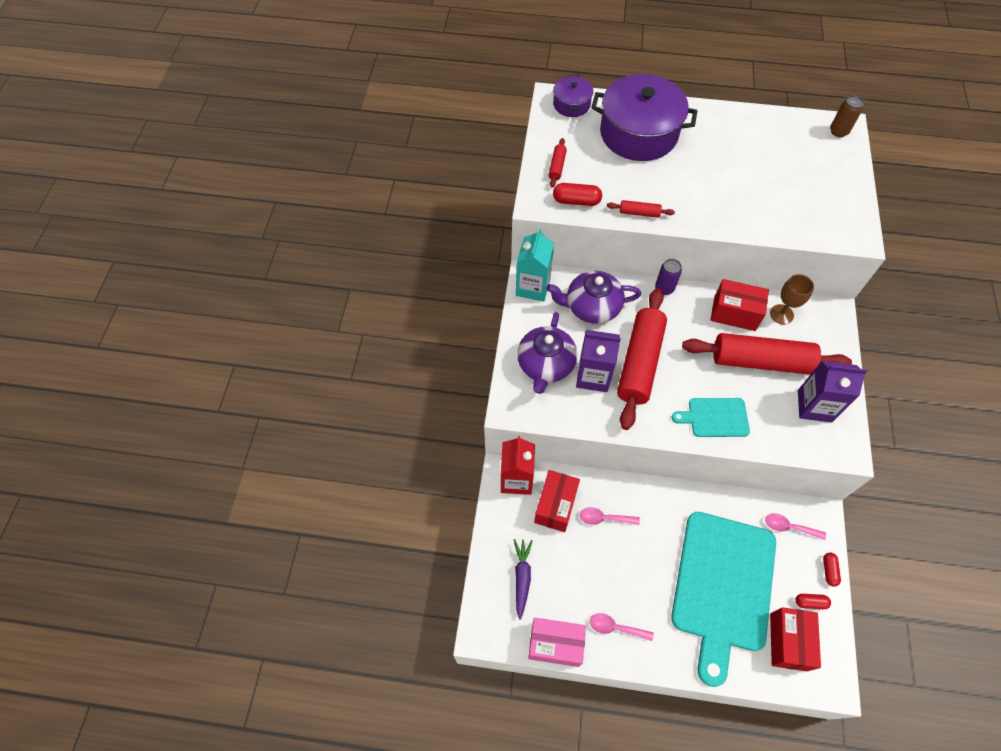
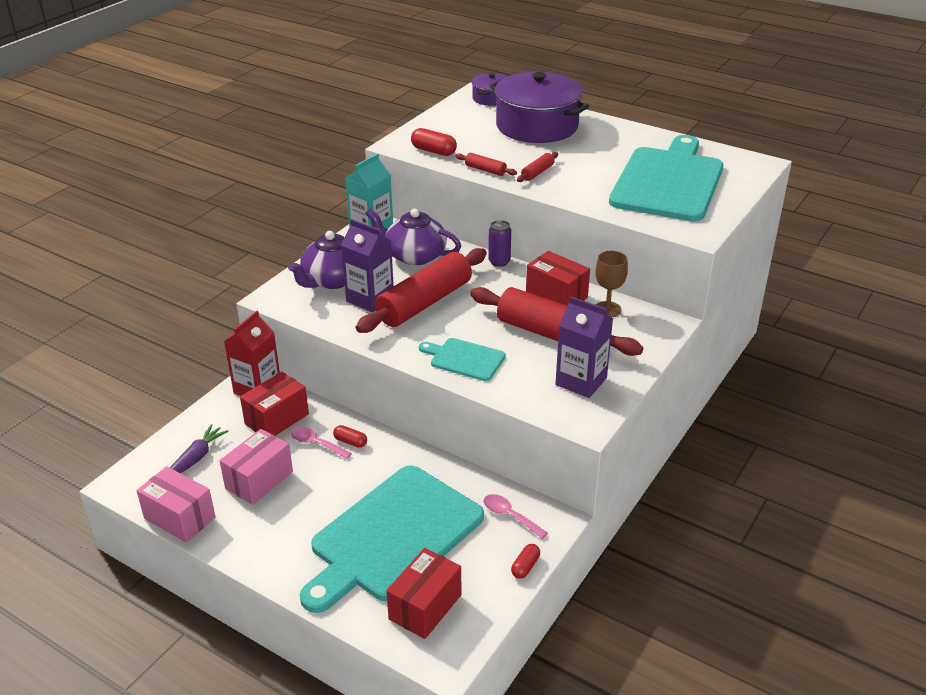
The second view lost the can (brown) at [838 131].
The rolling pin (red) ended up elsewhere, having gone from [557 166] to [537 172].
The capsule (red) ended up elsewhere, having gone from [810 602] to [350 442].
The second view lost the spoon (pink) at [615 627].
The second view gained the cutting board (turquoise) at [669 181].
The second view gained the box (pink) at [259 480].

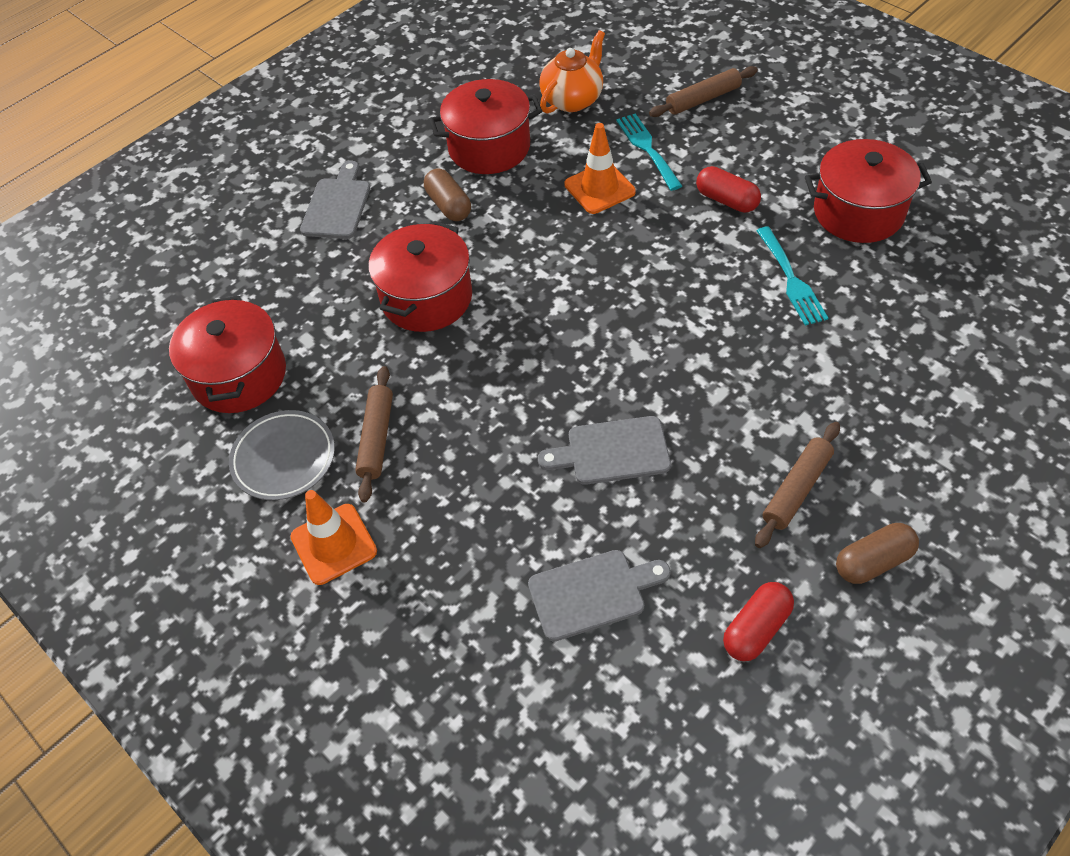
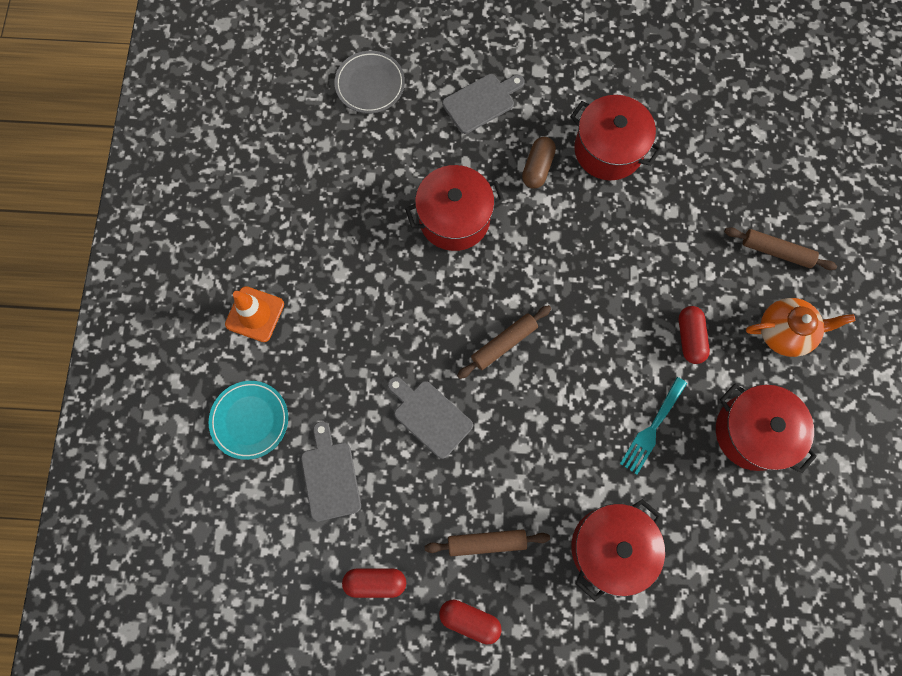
The teapot (orange) ended up elsewhere, having gone from [573 99] to [784 332].
The second view lost the fork (turquoise) at [647 149].
The second view lost the traffic cone (orange) at [599 188].
The pot (red) ended up elsewhere, having gone from [239 375] to [610 547].
The rolling pin (brown) ended up elsewhere, having gone from [376 438] to [504 343].
The plate (grey) ended up elsewhere, having gone from [284 458] to [370 85].
What was the capsule (brown) at [873 561] turned into the capsule (red) at [469 620].
The cutting board (grey) at [592 593] ended up facing another way, 135 degrees counterclockwise from before.
The second view gained the plate (turquoise) at [250 420].

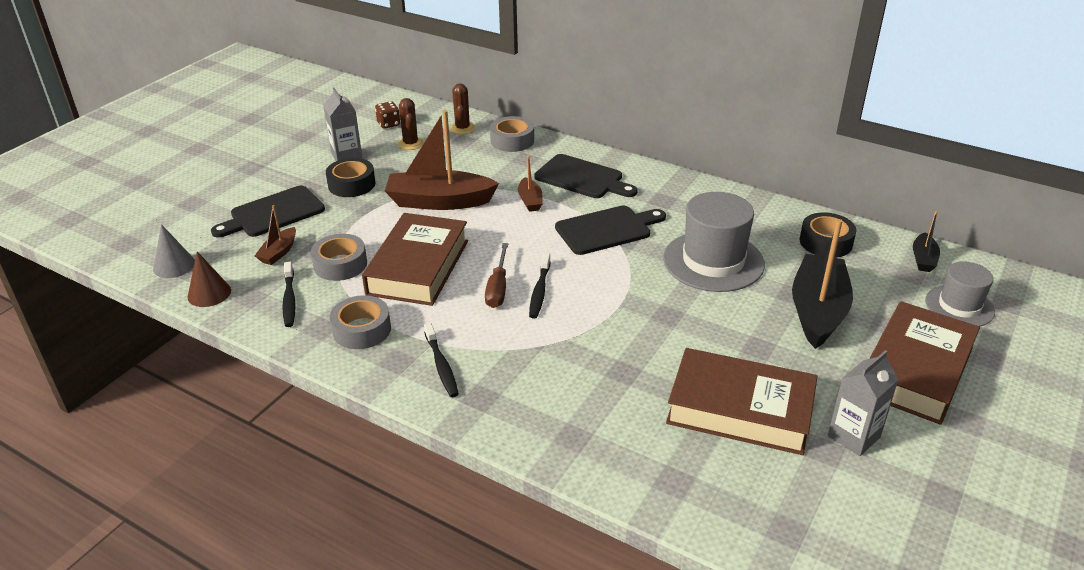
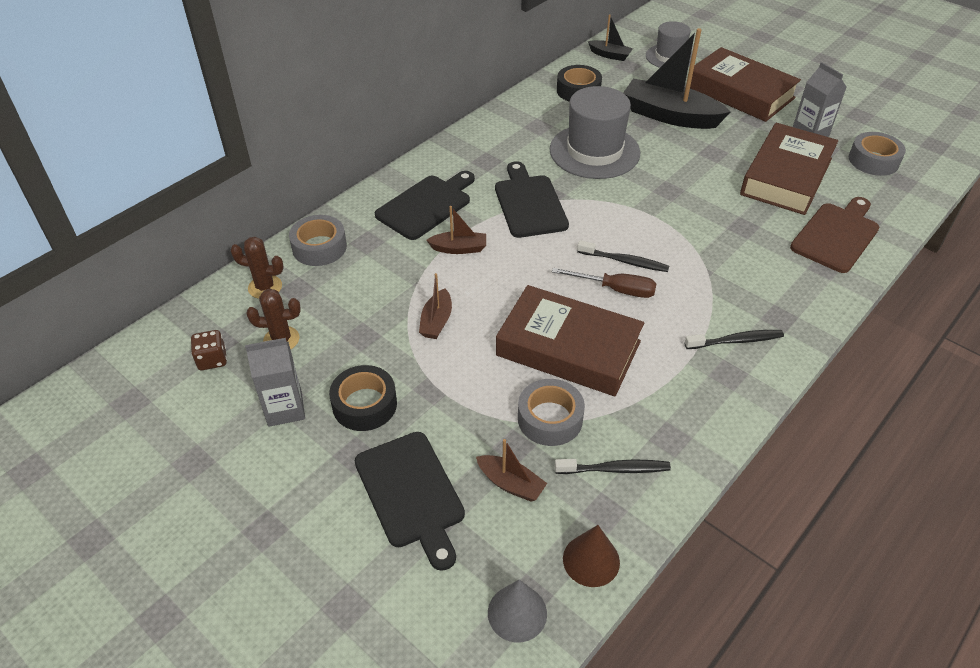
The size of the boat (brown) at [439 201] changed by a factor of 0.48.
The tape (grey) ended up elsewhere, having gone from [362 330] to [873 160].
The second view gained the cutting board (brown) at [837 235].

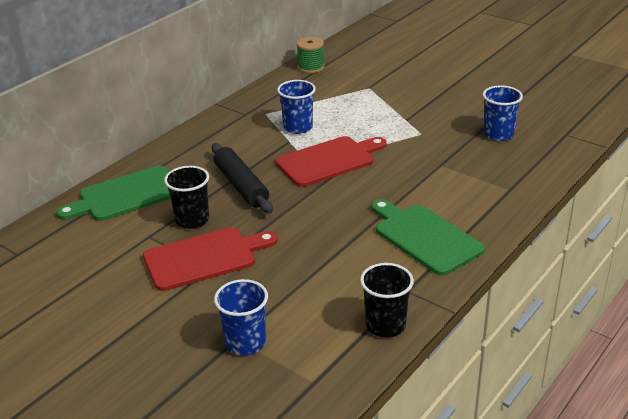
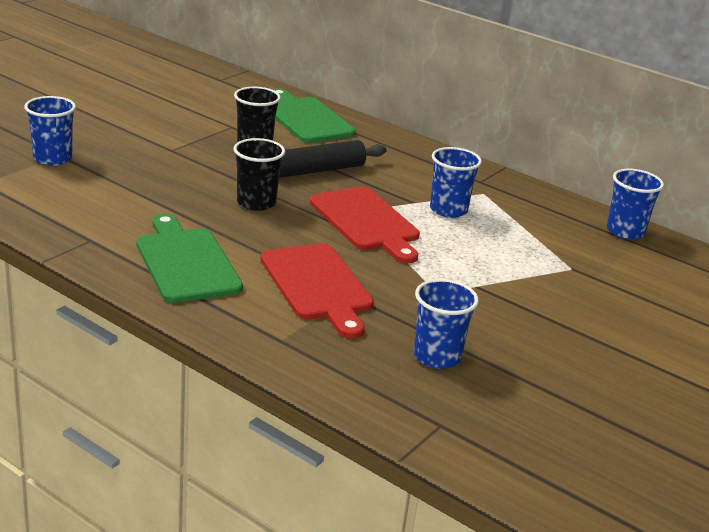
Where the spool (green) stood at [310 67], the cup (blue) came to stand at [625 231].
The cutting board (green) at [424 237] ended up facing another way, 75 degrees counterclockwise from before.
The cutting board (red) ended up elsewhere, having gone from [204 258] to [318 285].
The cup (black) ended up elsewhere, having gone from [385 325] to [256 203].

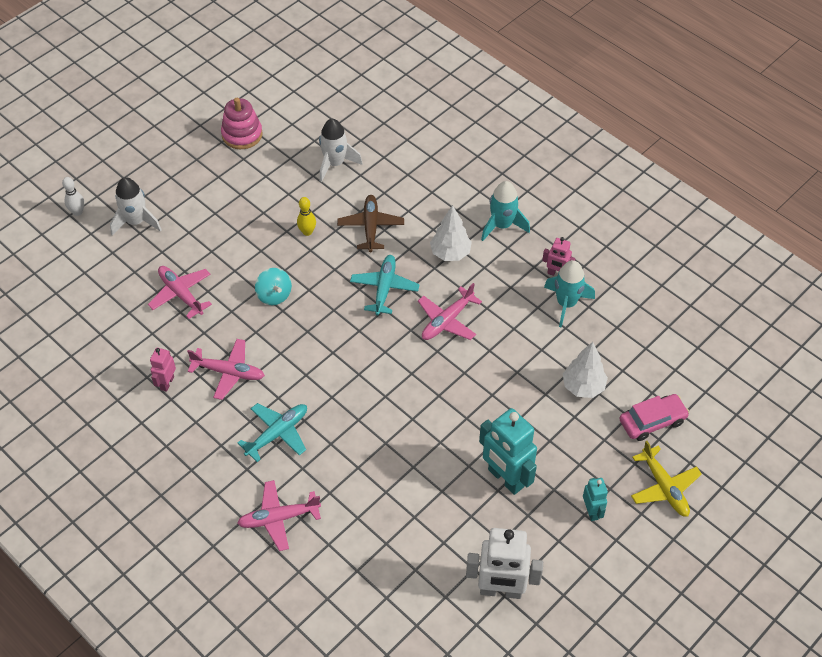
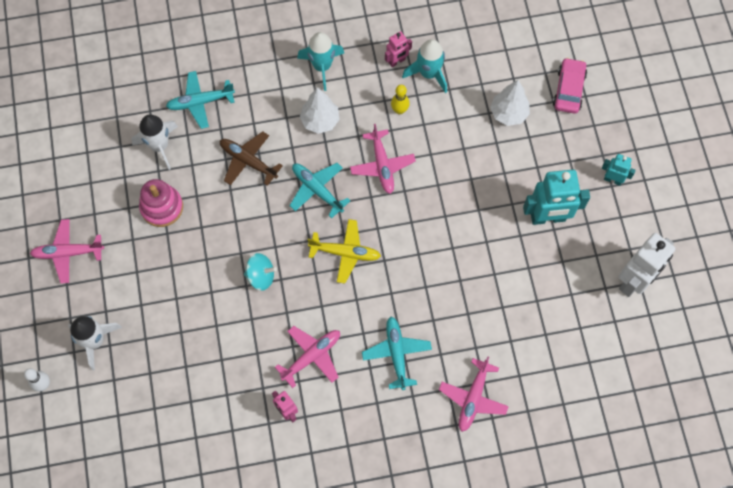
The stacking toy (pink) ended up elsewhere, having gone from [242 134] to [162 207].
The bowling pin (yellow) ended up elsewhere, having gone from [307 232] to [399 110].
The plane (pink) ended up elsewhere, having gone from [181 294] to [68 253].
The plane (yellow) ended up elsewhere, having gone from [664 487] to [345 253].
The second view gained the plane (turquoise) at [200 102].

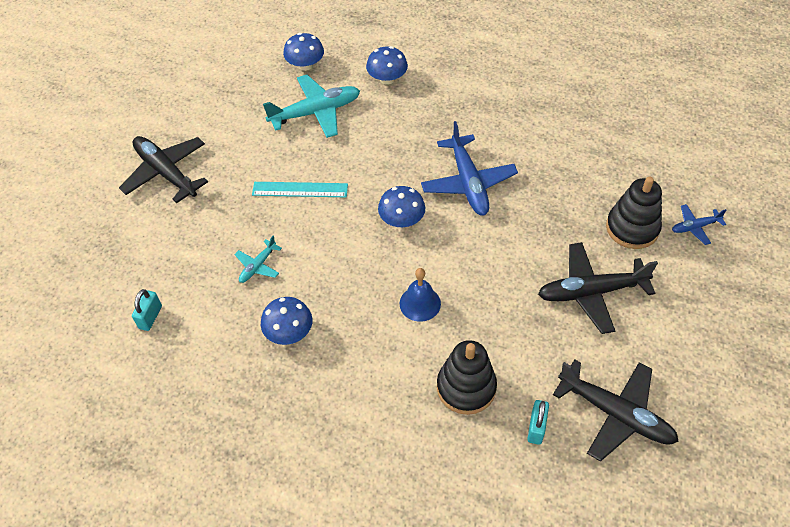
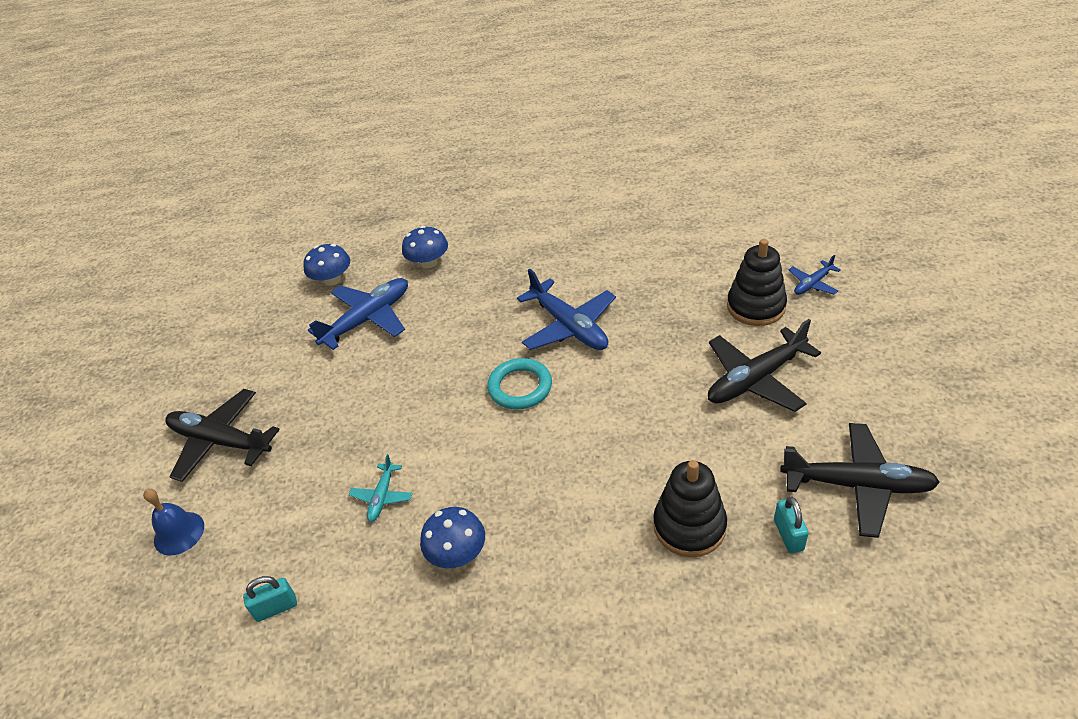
What was the plane (turquoise) at [316 112] turned into the plane (blue) at [368 319].
The second view lost the ruler (turquoise) at [300 190].
Where the mushroom (blue) stood at [402 220], the ring (turquoise) came to stand at [520 387].
The bell (blue) ended up elsewhere, having gone from [420 303] to [179 533].
The padlock (turquoise) at [150 317] ended up facing another way, 75 degrees clockwise from before.

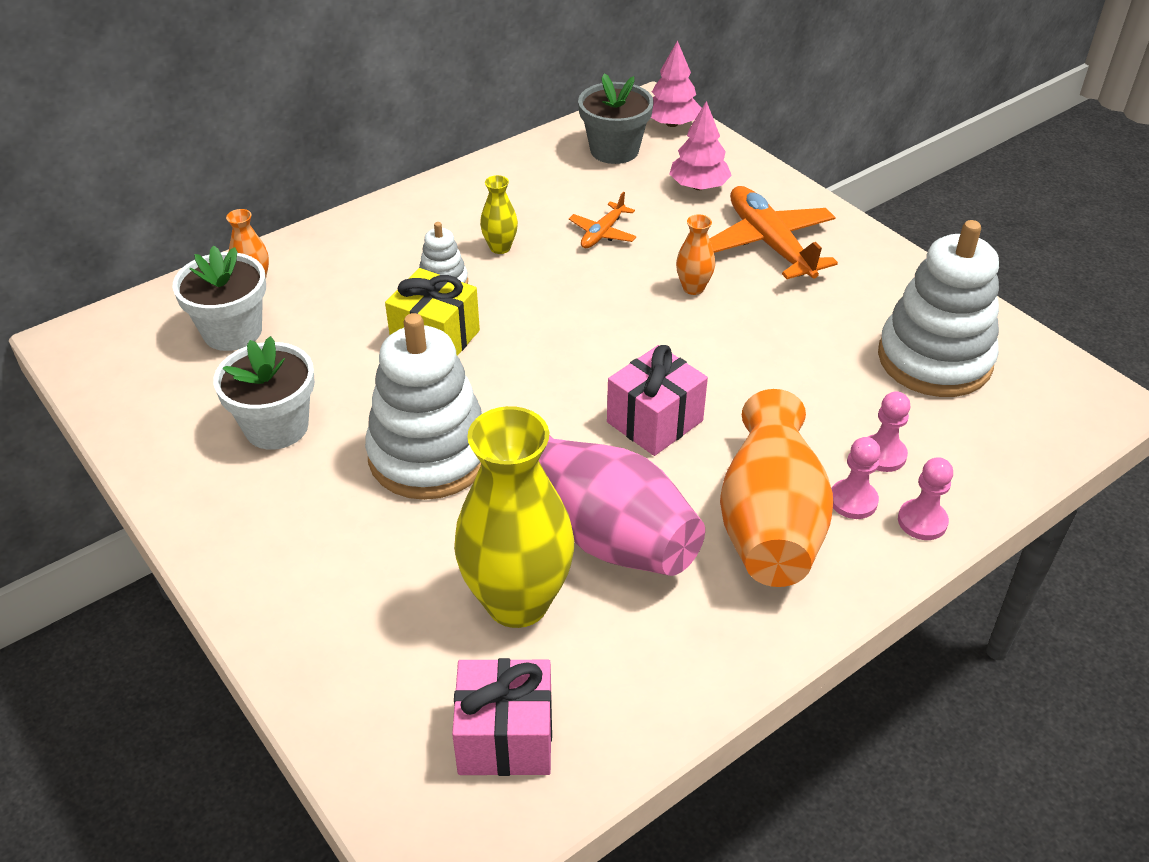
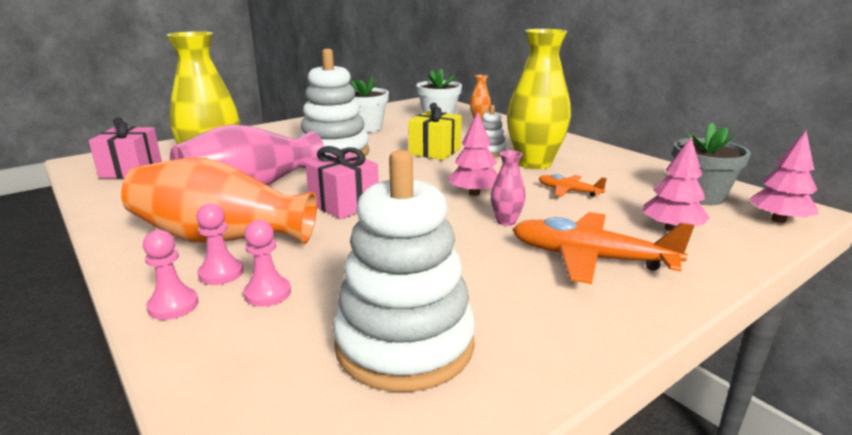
The size of the vase (yellow) at [500 247] changed by a factor of 2.29.
The plane (orange) at [770 244] ended up facing another way, 135 degrees counterclockwise from before.
What was the vase (orange) at [693 288] turned into the vase (pink) at [506 221].
The second view gained the tree (pink) at [474 193].

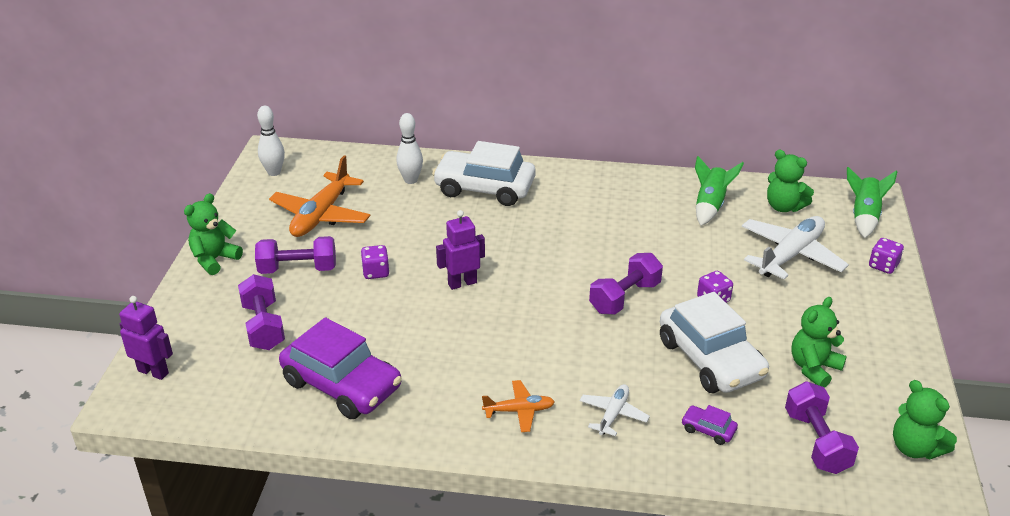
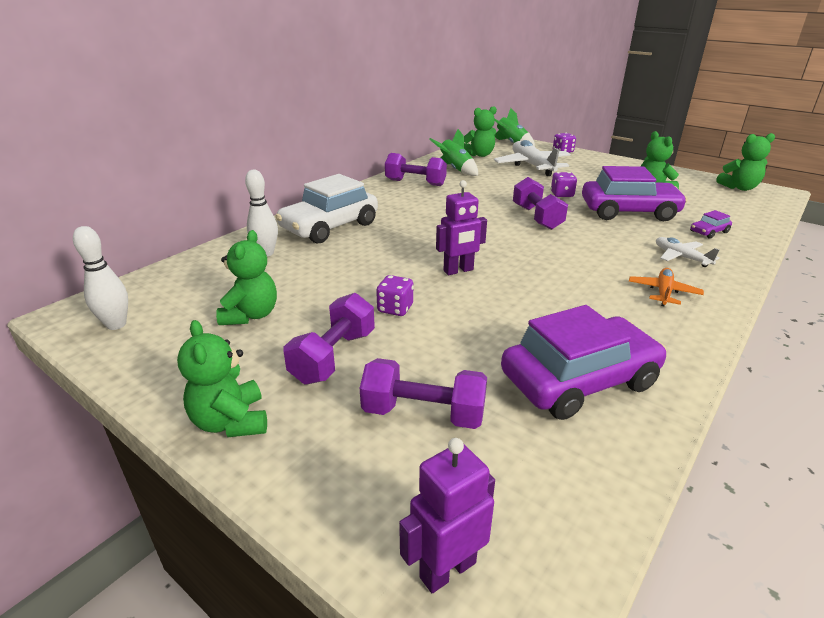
Where the plane (orange) stood at [321 215], the teddy bear (green) came to stand at [251 315].
The robot (purple) at [462 283] ended up facing another way, 120 degrees counterclockwise from before.
What was the car (white) at [710 359] turned into the car (purple) at [628 211].
The dumbbell (purple) ended up elsewhere, having gone from [816 442] to [415 183].

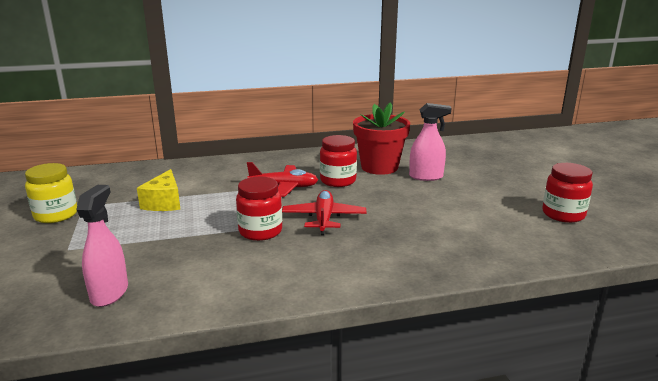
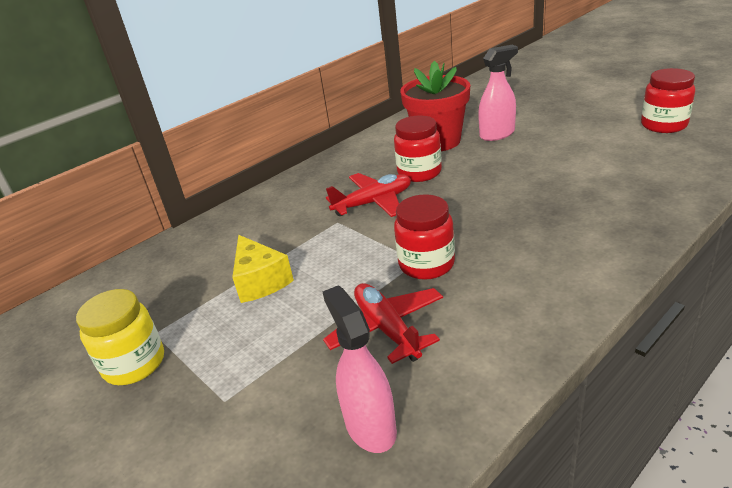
The plane (red) ended up elsewhere, having gone from [324 218] to [387 329].

